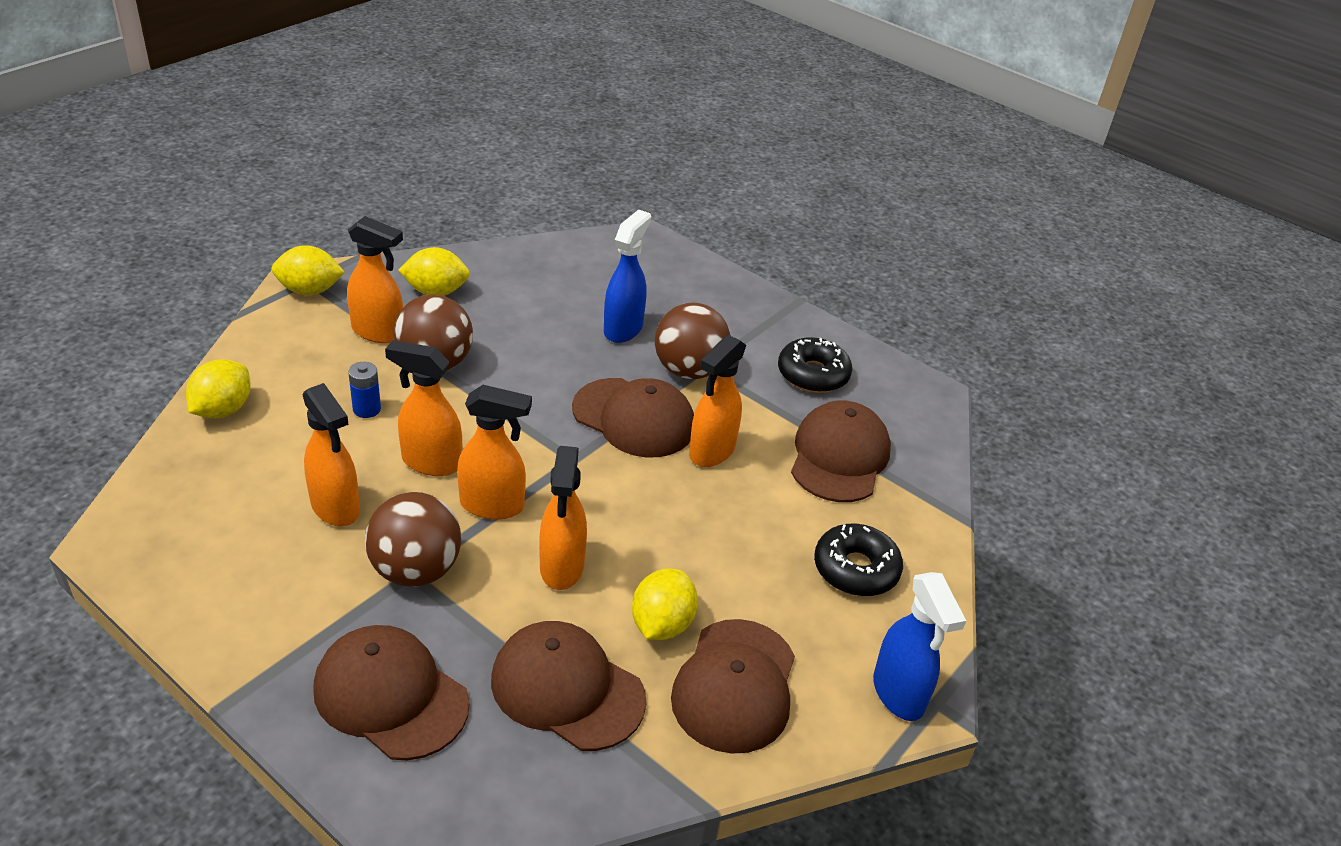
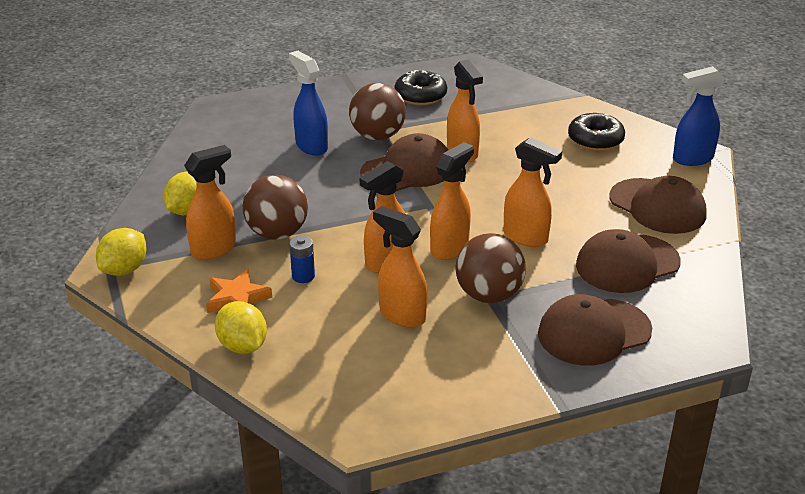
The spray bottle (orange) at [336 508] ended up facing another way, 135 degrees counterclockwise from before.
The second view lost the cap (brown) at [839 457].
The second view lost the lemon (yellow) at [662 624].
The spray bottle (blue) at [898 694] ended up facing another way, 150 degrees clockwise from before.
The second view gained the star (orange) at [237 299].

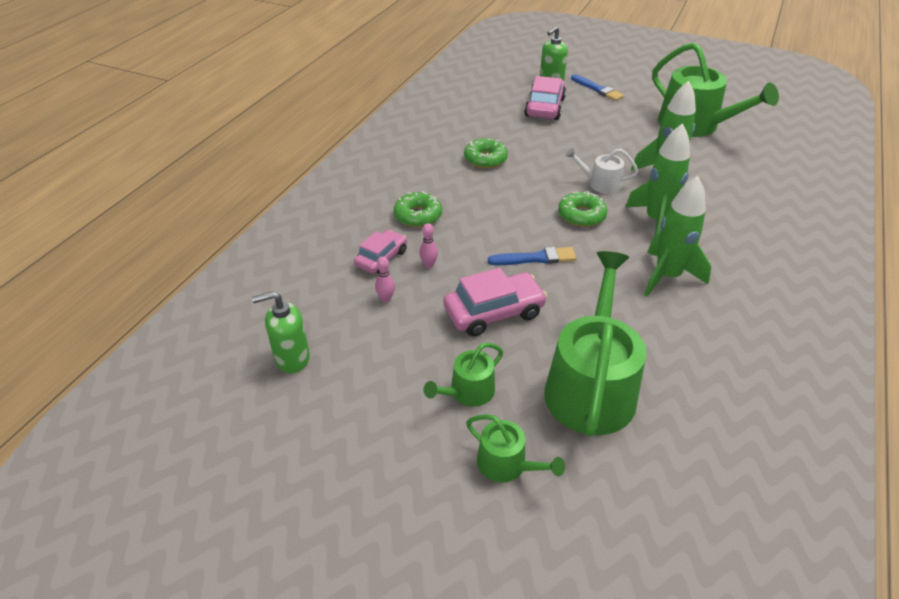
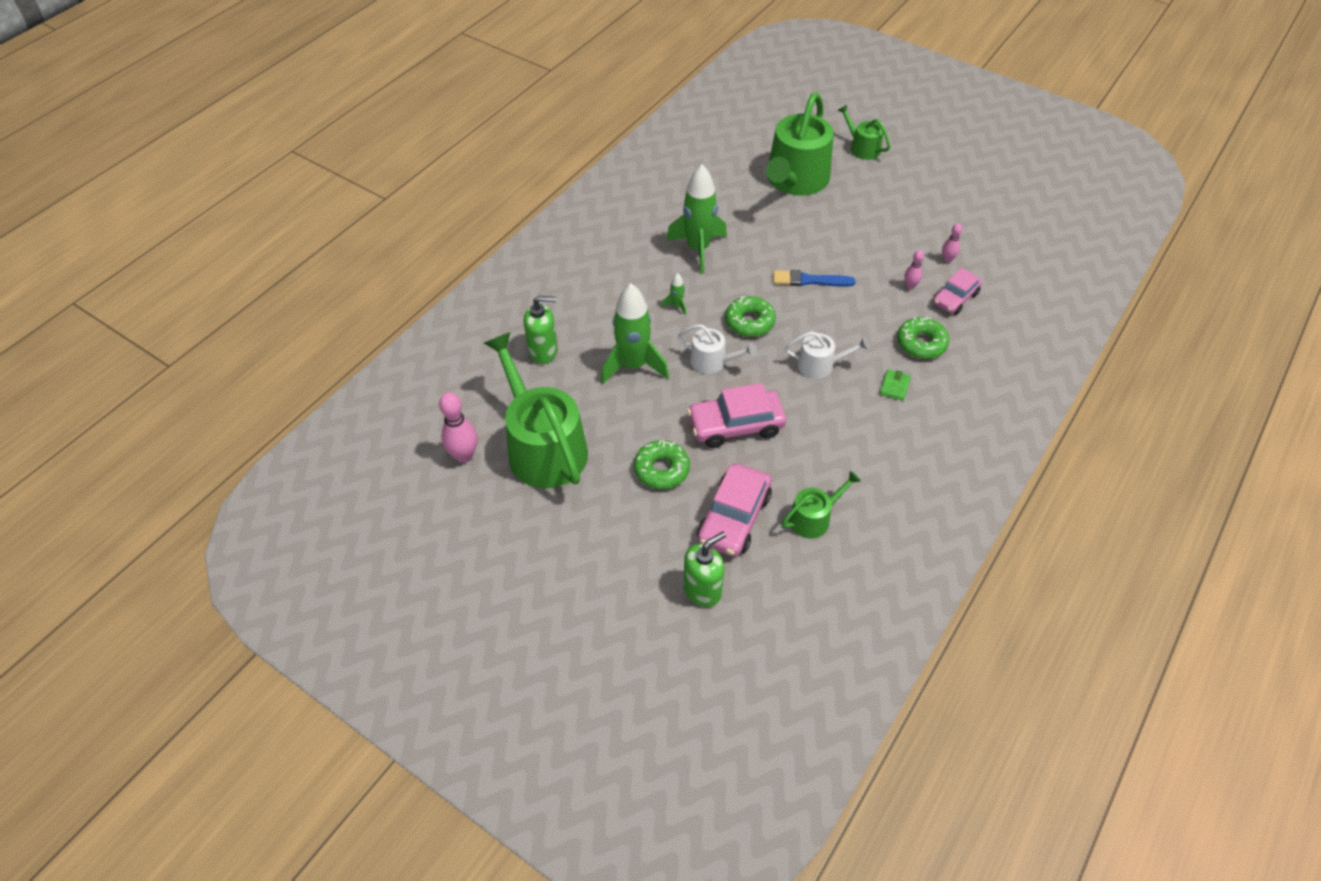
The second view lost the brush (blue) at [597 89].
The size of the rocket (green) at [656 221] changed by a factor of 0.42.
The donut (green) ended up elsewhere, having gone from [485 159] to [661 469].
The car (pink) ended up elsewhere, having gone from [494 312] to [735 425].
The soap dispenser (green) ended up elsewhere, having gone from [292 358] to [543 351].
The watering can (green) ended up elsewhere, having gone from [467 392] to [814 518].
The second view gained the watering can (white) at [820 365].
The second view gained the wallet (green) at [894 386].
The second view gained the bowling pin (pink) at [464 455].

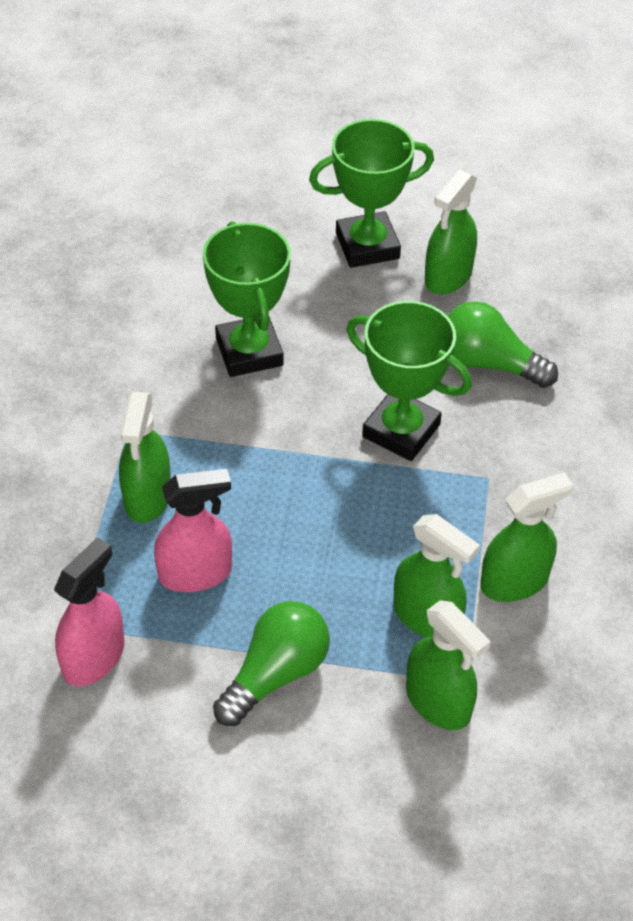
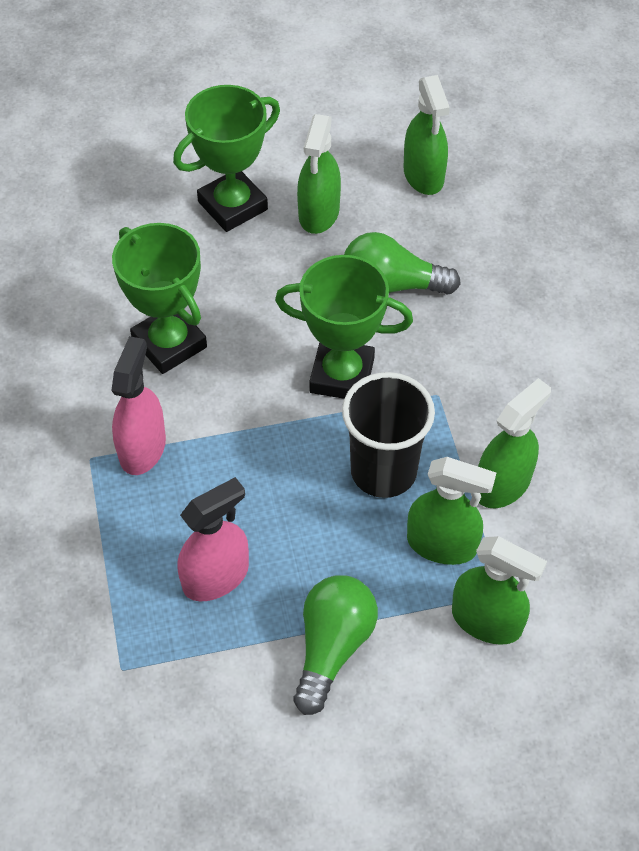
The spray bottle (green) ended up elsewhere, having gone from [147 497] to [423 175].
The spray bottle (pink) ended up elsewhere, having gone from [93 657] to [142 448].
The second view gained the cup (black) at [383 471].

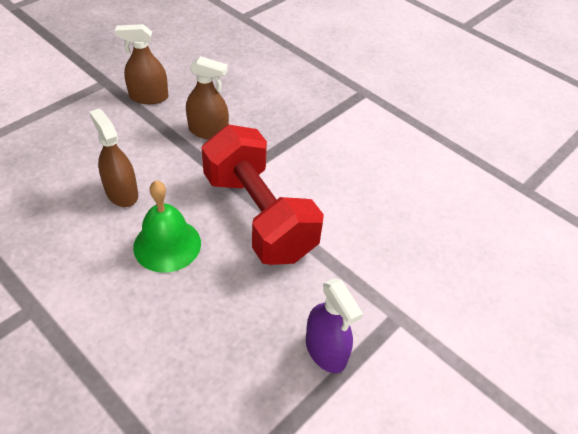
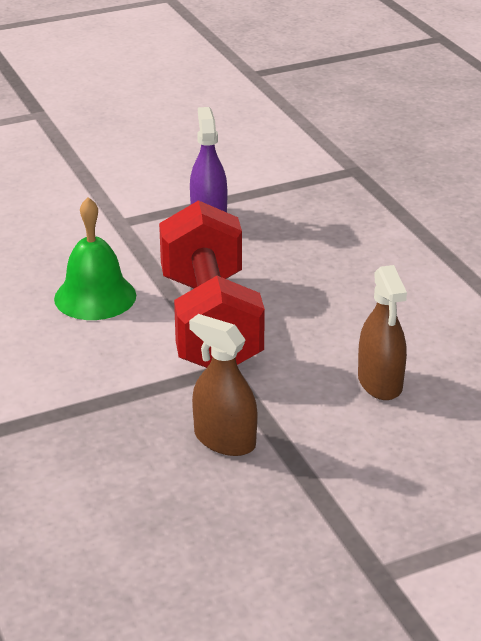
The second view lost the spray bottle (brown) at [149 97].
The bell (green) ended up elsewhere, having gone from [167 245] to [95 297].

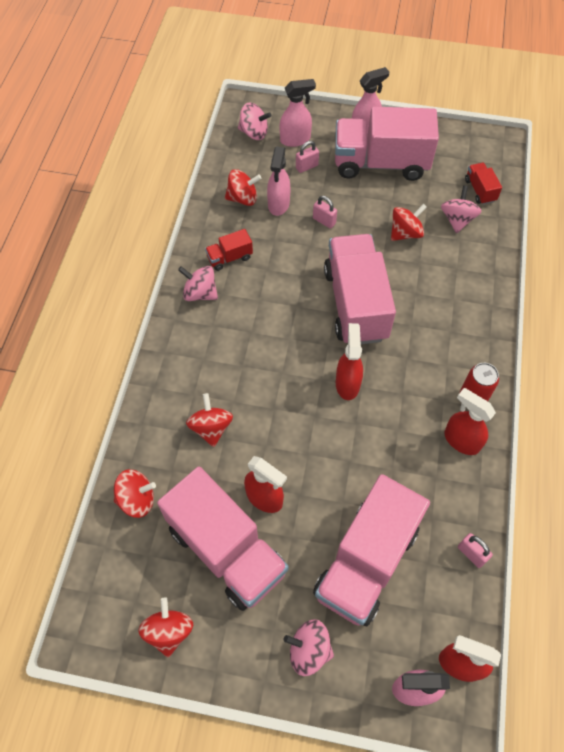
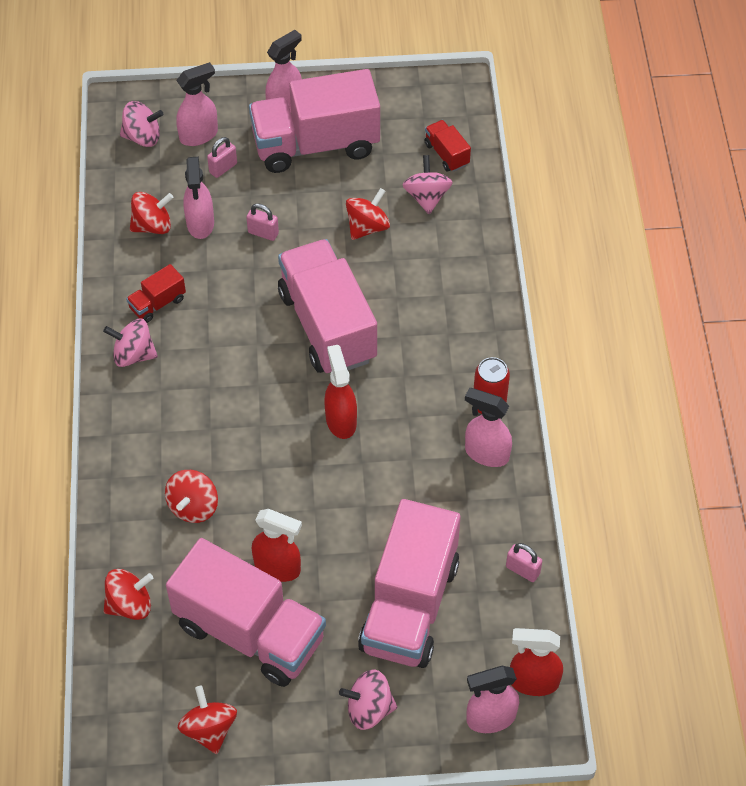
What was the spray bottle (red) at [461 440] turned into the spray bottle (pink) at [486 453].
The spinning top (red) at [211 428] ended up facing another way, 135 degrees counterclockwise from before.

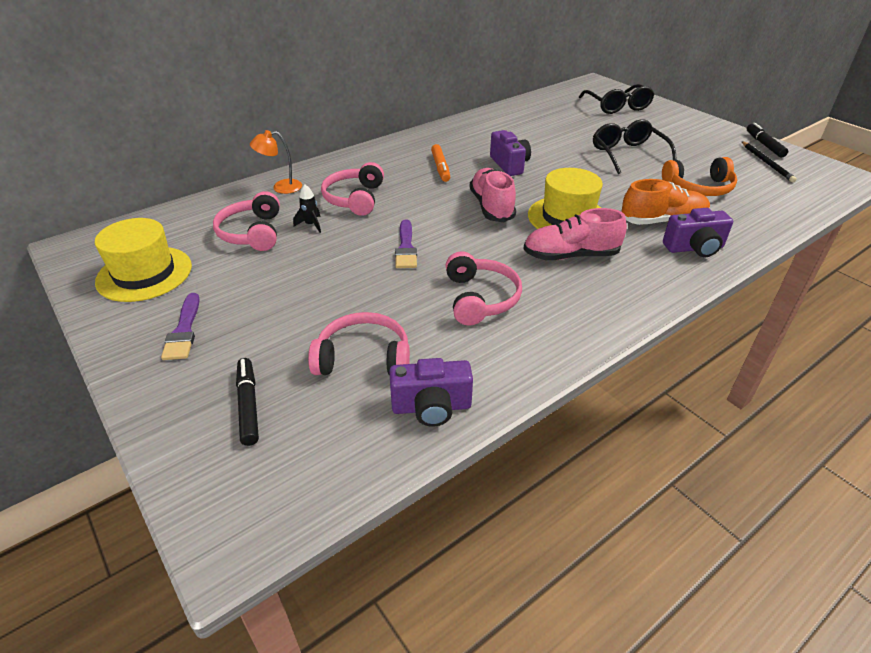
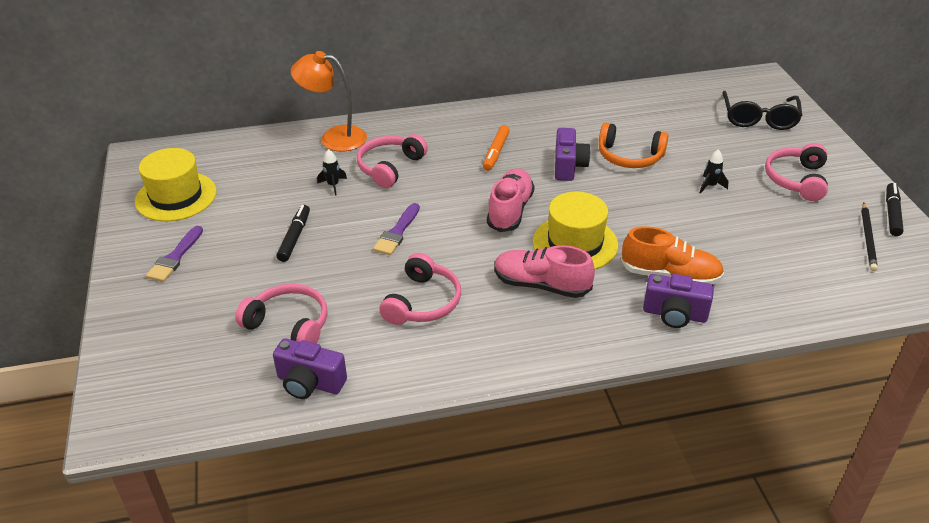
Where the glasses (black) stood at [628 154], the rocket (black) came to stand at [710 186].
The size of the lamp (orange) at [281 187] changed by a factor of 1.61.
The headphones (orange) ended up elsewhere, having gone from [699 188] to [629 156].
The headphones (pink) ended up elsewhere, having gone from [252 233] to [796 179].
The marker (black) ended up elsewhere, having gone from [248 405] to [294 237].

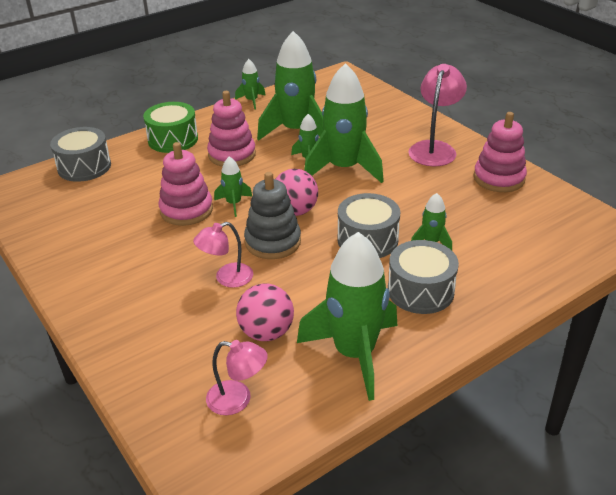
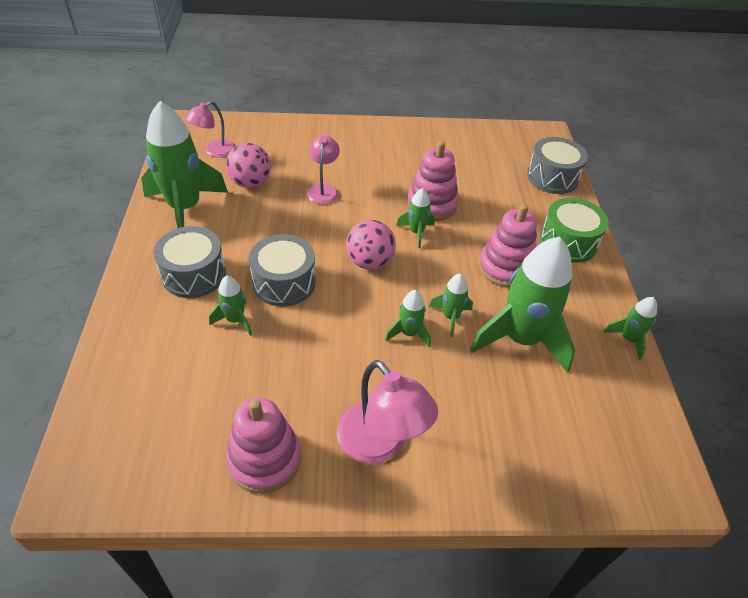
The size of the rocket (green) at [344 169] changed by a factor of 0.46.
The second view lost the stacking toy (grey) at [273 242].

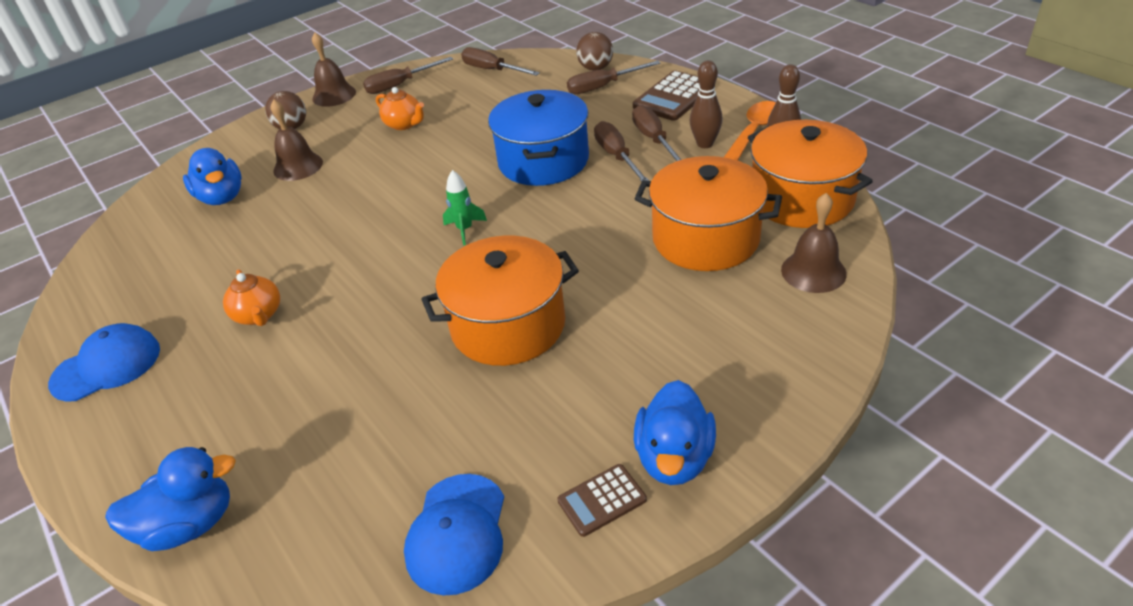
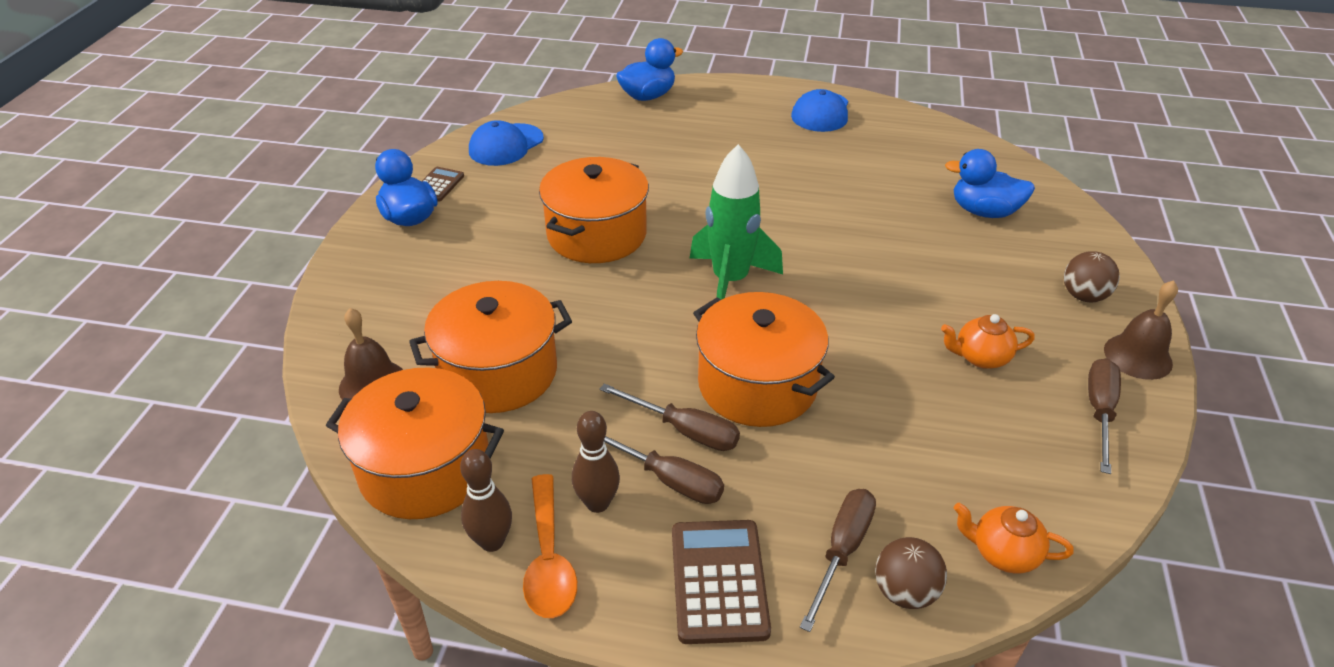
The second view lost the screwdriver (brown) at [492 70].
What was the pot (blue) at [543 161] turned into the pot (orange) at [757 384].
The second view lost the bell (brown) at [298 166].
The size of the rocket (green) at [465 229] changed by a factor of 2.10.
The teapot (orange) ended up elsewhere, having gone from [259 315] to [1003 553].
The duck (blue) at [190 524] ended up facing another way, 150 degrees counterclockwise from before.
The cap (blue) at [457 533] ended up facing another way, 105 degrees counterclockwise from before.

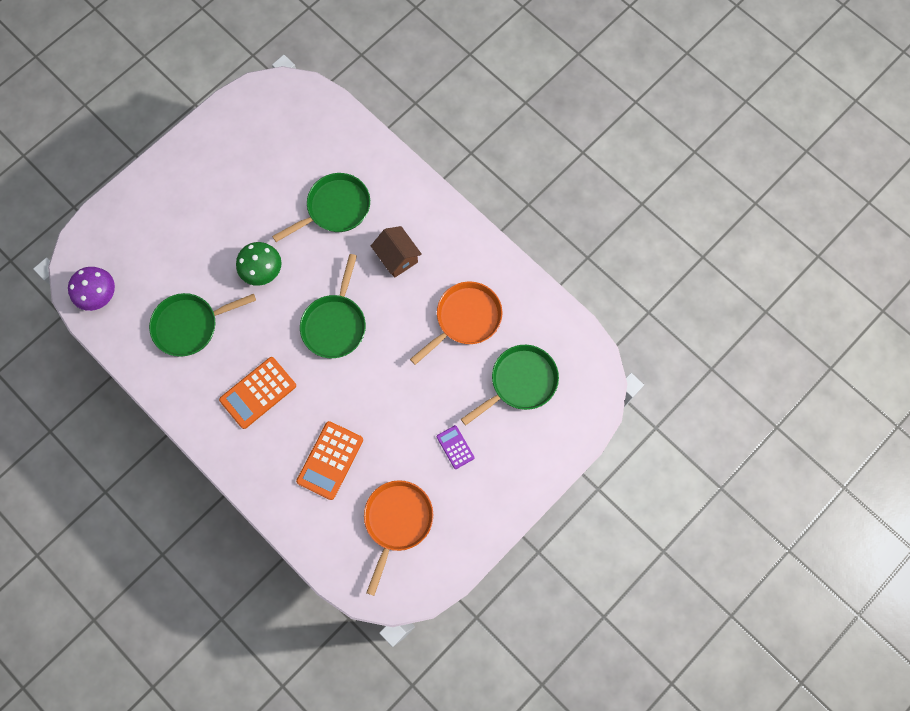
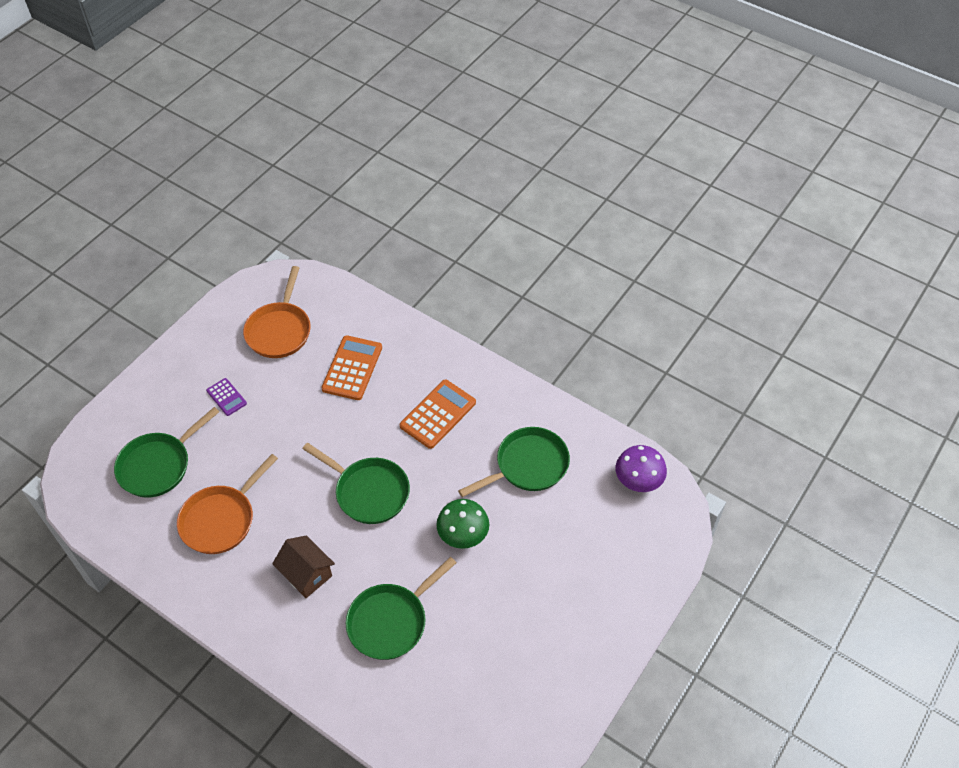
The pan (green) at [335 324] ended up facing another way, 120 degrees clockwise from before.

